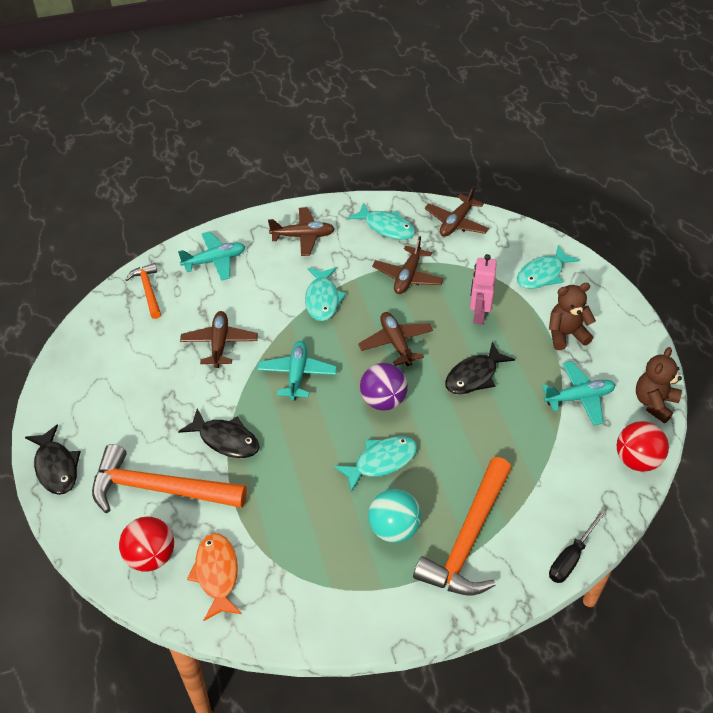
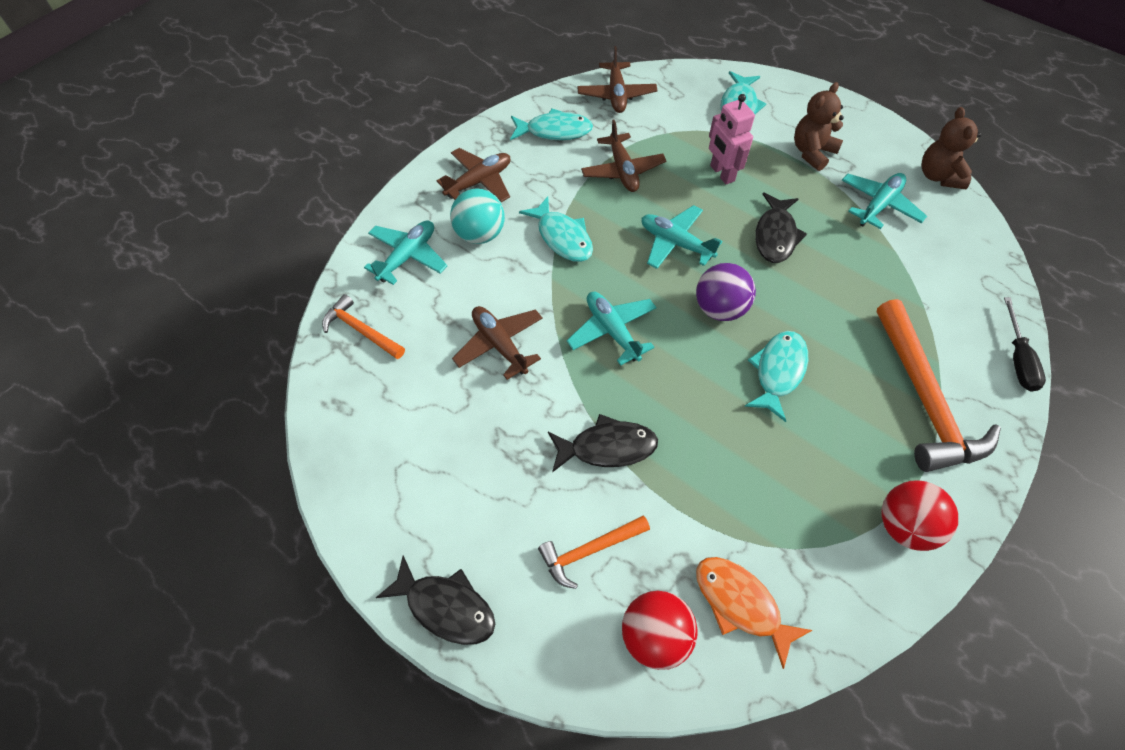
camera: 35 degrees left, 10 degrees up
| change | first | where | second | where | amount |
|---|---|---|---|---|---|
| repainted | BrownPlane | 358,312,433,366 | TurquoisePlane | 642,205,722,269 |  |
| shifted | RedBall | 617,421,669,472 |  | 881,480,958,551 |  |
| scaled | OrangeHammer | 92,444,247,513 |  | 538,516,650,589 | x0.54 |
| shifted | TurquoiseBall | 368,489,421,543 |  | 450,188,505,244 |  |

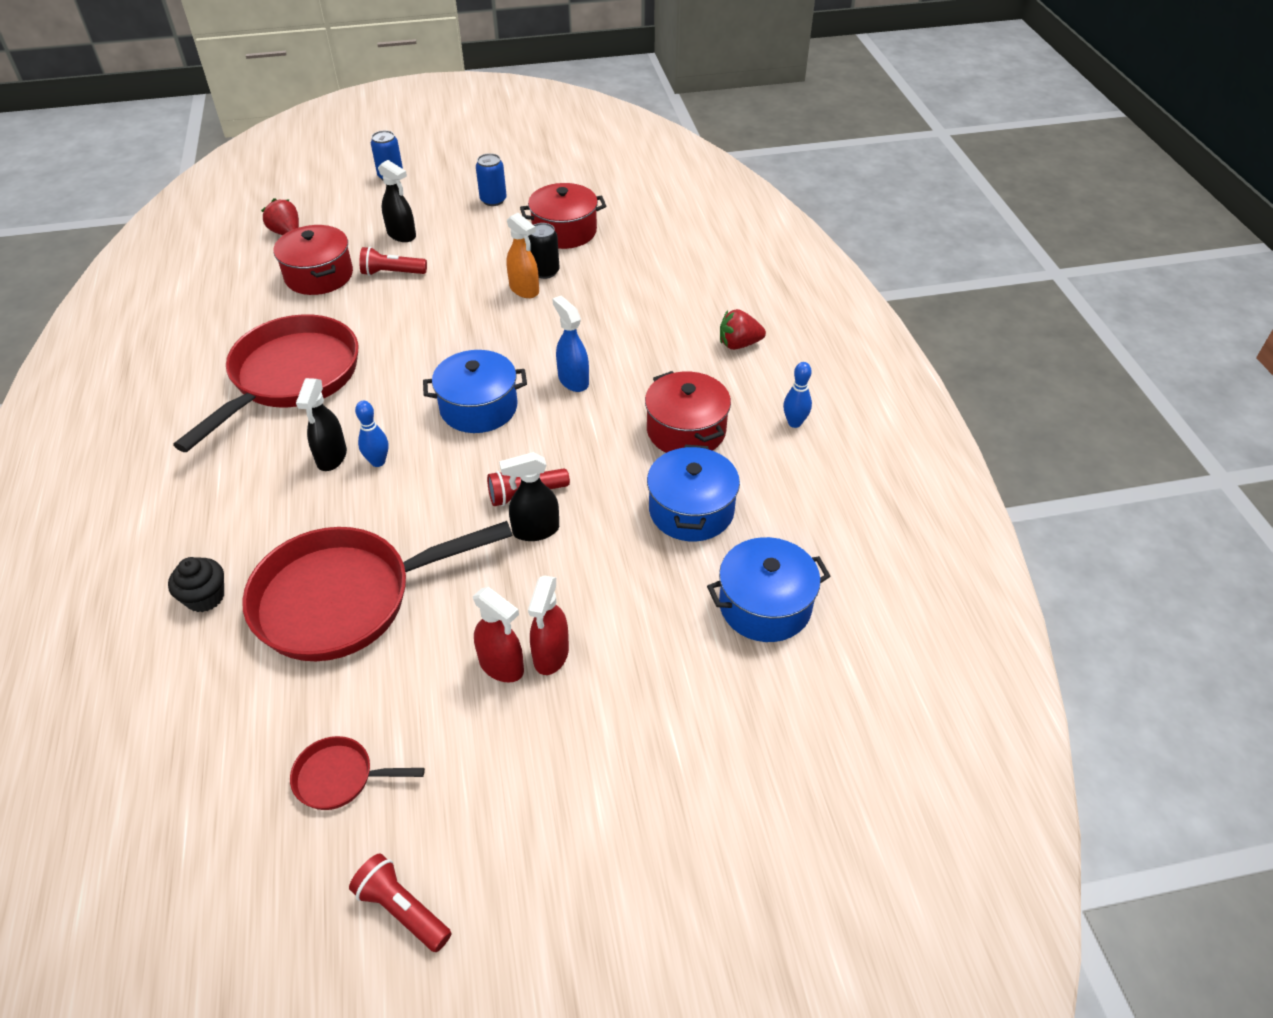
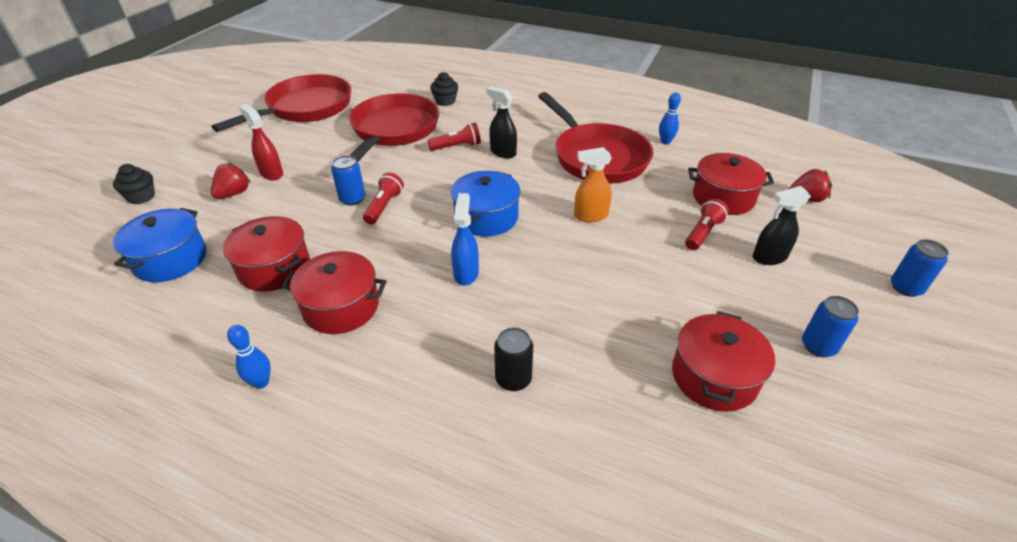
camera: 125 degrees right, 5 degrees down
| change | first | where | second | where | amount |
|---|---|---|---|---|---|
| shifted | OrangeSprayBottle | 506,213,539,298 |  | 574,147,612,222 |  |
| shifted | BlackCan | 528,223,560,279 |  | 494,327,533,391 |  |
| rotated | BlueSprayBottle | 552,296,589,392 |  | 451,193,479,286 | 90 degrees counterclockwise |
| shifted | RedStrawberry | 720,309,766,350 |  | 211,162,251,199 |  |
| shifted | BlueBowlingPin | 355,401,389,467 |  | 659,92,681,145 |  |
| repainted | BluePot | 647,444,740,541 | RedPot | 223,216,310,292 |  |
| swapped | BlackSprayBottle | 499,452,559,541 | BlueCan | 331,155,365,206 |  |
| gone | RedSprayBottle | 473,587,524,683 |  |  |  |
| scaled | RedPan | 290,736,425,810 |  | 211,74,351,132 | x2.30 |
| shifted | RedFlashlight | 349,853,451,952 |  | 427,123,481,151 |  |
| new |  |  | BlackCupcake | 113,164,155,204 |  |

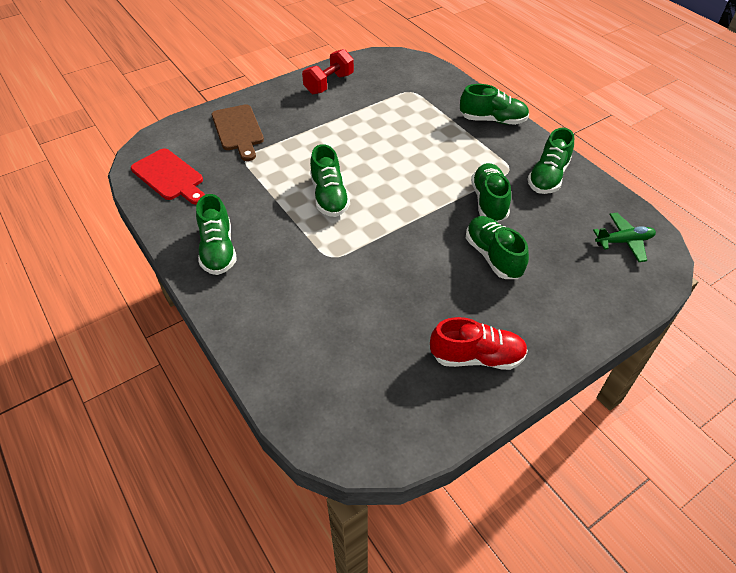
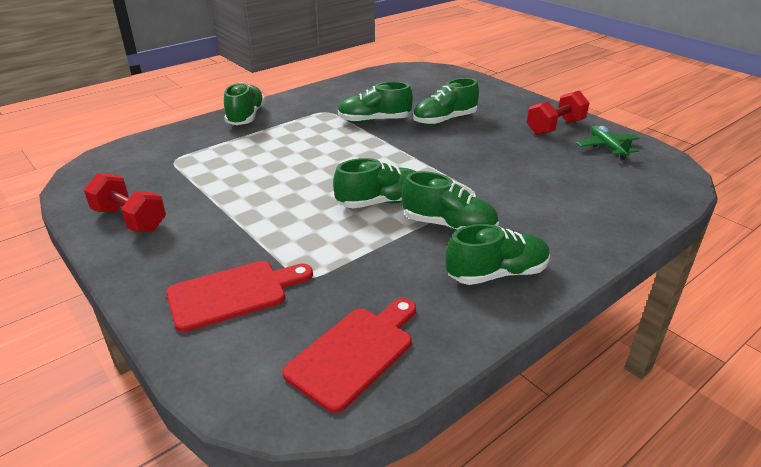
camera: 95 degrees left, 15 degrees down
| change | first | where | second | where | amount |
|---|---|---|---|---|---|
| repainted | BrownCuttingBoard | 212,104,264,161 | RedCuttingBoard | 166,261,313,332 |  |
| shifted | GreenShoe | 527,128,574,194 |  | 401,171,499,231 |  |
| shifted | GreenPlane | 593,213,656,262 |  | 577,125,640,160 |  |
| swapped | RedShoe | 430,317,528,370 | RedDumbbell | 527,90,589,135 |  |

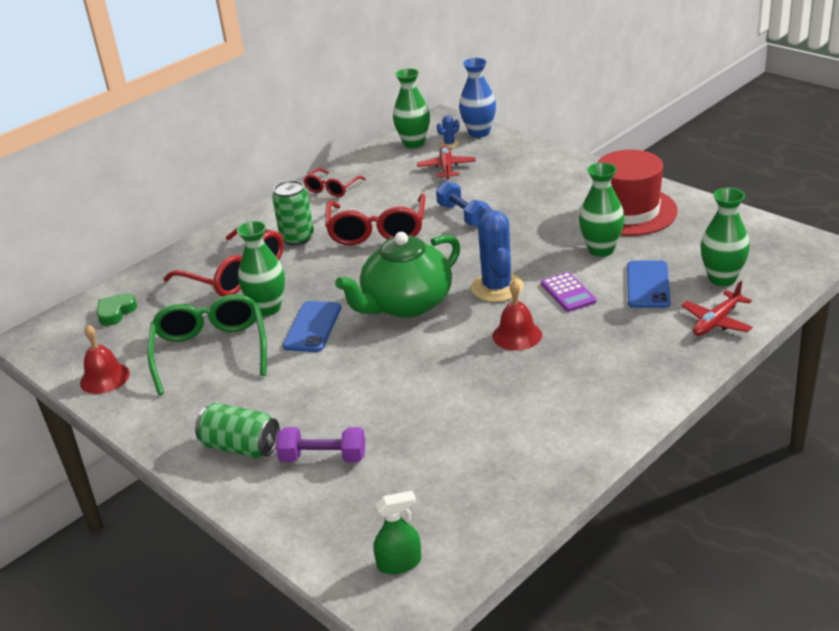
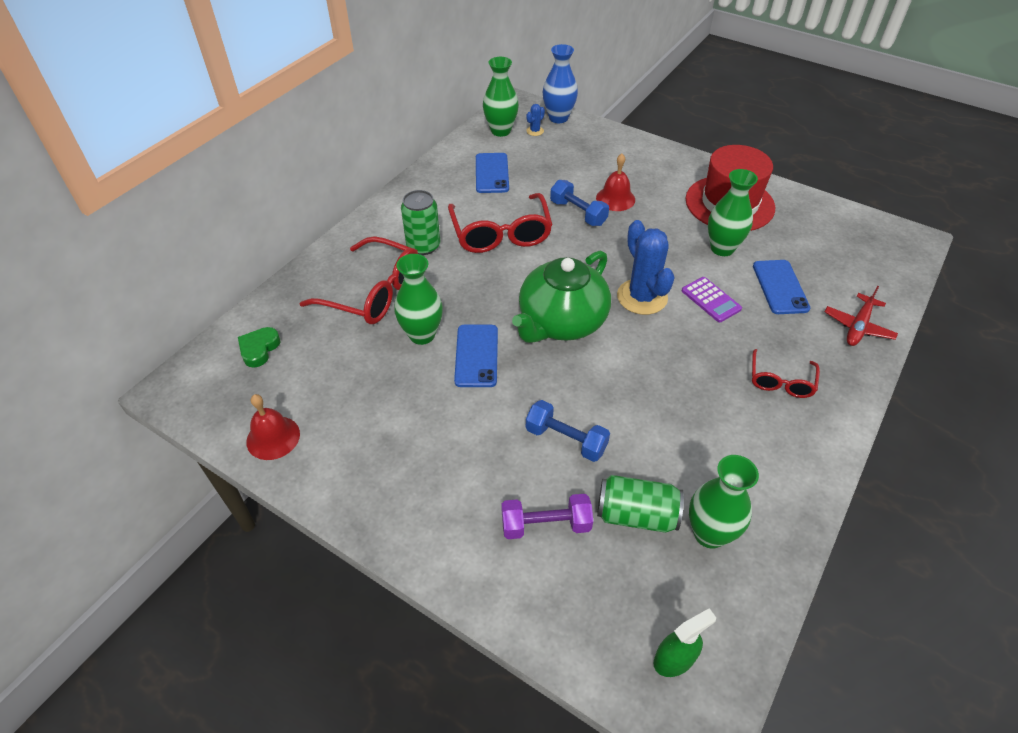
camera: 15 degrees left, 15 degrees up
| change | first | where | second | where | amount |
|---|---|---|---|---|---|
| gone | RedPlane | 417,146,476,179 |  |  |  |
| shifted | RedGlasses | 304,168,366,197 |  | 752,349,820,398 |  |
| shifted | GreenVase | 700,188,750,286 |  | 689,455,759,549 |  |
| shifted | RedBell | 492,280,542,351 |  | 596,154,635,211 |  |
| gone | GreenGlasses | 147,294,267,395 |  |  |  |
| shifted | GreenCan | 195,403,280,458 |  | 597,475,684,533 |  |
| new |  |  | BluePhone | 476,153,509,193 |  |
| new |  |  | BlueDumbbell | 526,400,610,462 |  |

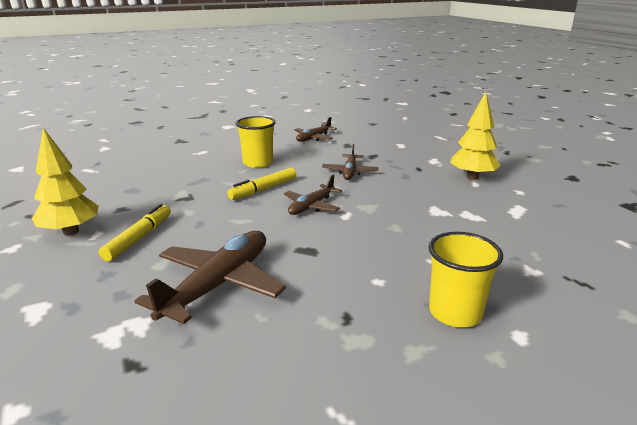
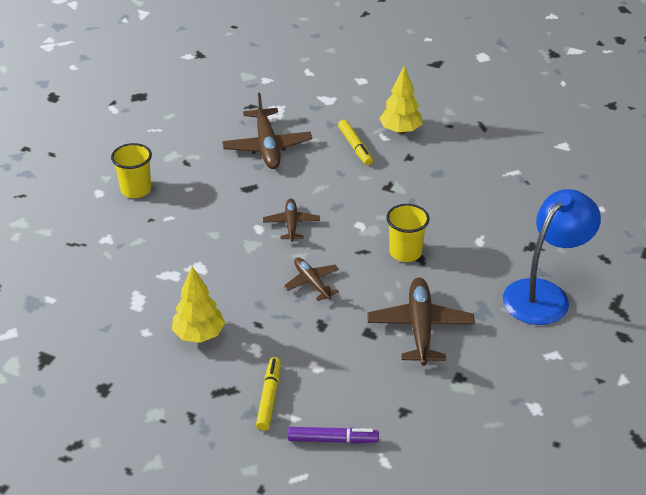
camera: 140 degrees right, 15 degrees up
| change | first | where | second | where | amount |
|---|---|---|---|---|---|
| scaled | BrownPlane | 294,117,337,142 |  | 368,278,475,366 | x1.70 |
| shifted | YellowMarker | 227,168,296,200 |  | 256,357,281,431 |  |
| new |  |  | BlueLamp | 503,189,601,325 |  |
| new |  |  | PurpleMarker | 288,427,379,444 |  |

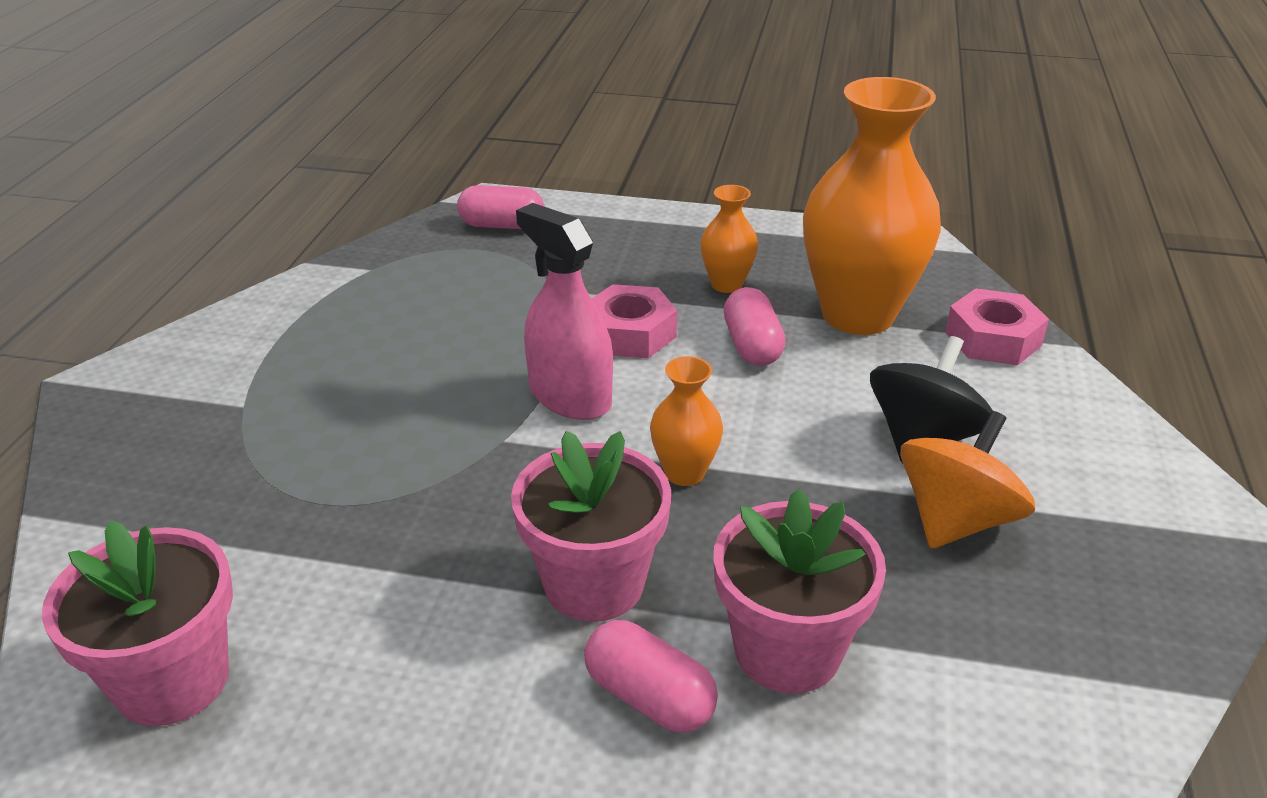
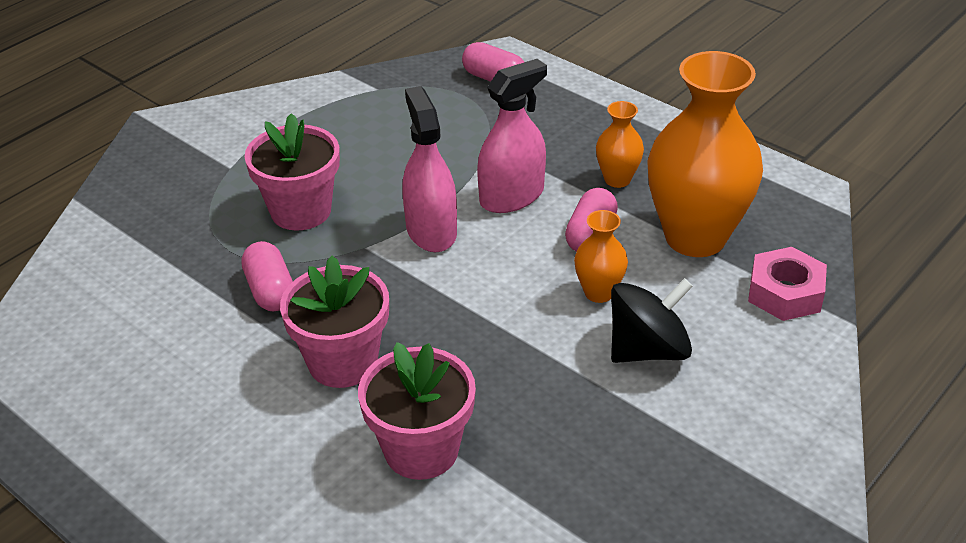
camera: 30 degrees right, 5 degrees up
| change | first | where | second | where | amount |
|---|---|---|---|---|---|
| swapped | PinkNut | 591,284,677,358 | PinkSprayBottle | 477,59,547,213 |  |
| shifted | OrangeVase | 650,356,723,486 |  | 574,210,628,303 |  |
| gone | OrangeSpinningTop | 900,411,1035,549 |  |  |  |
| shifted | PinkFlowerPot | 42,520,233,726 |  | 245,113,340,231 |  |
| shifted | PinkCapsule | 584,620,718,732 |  | 241,241,293,311 |  |

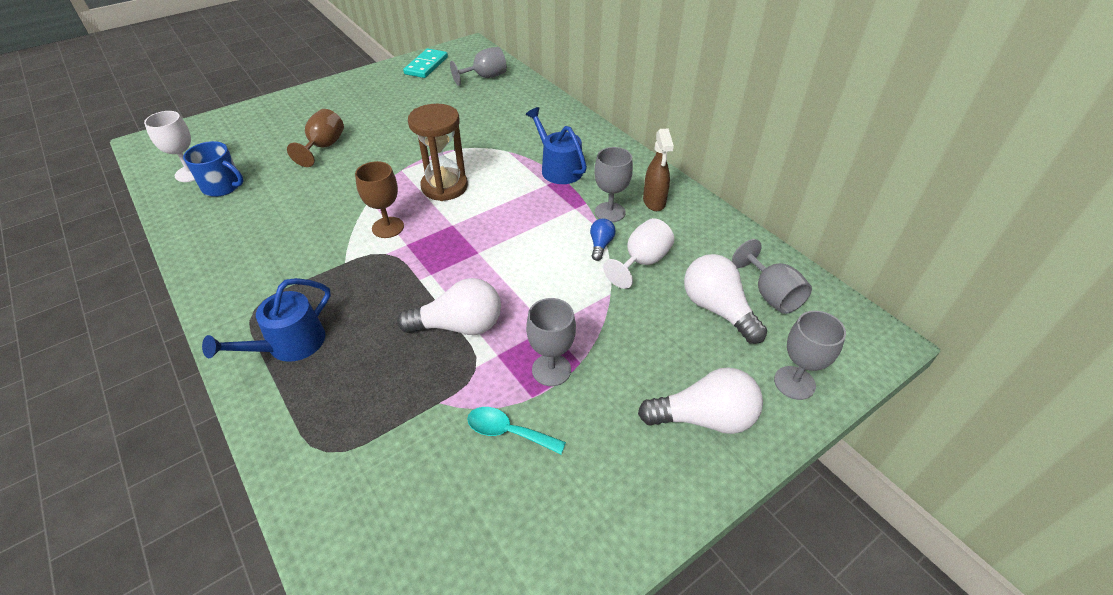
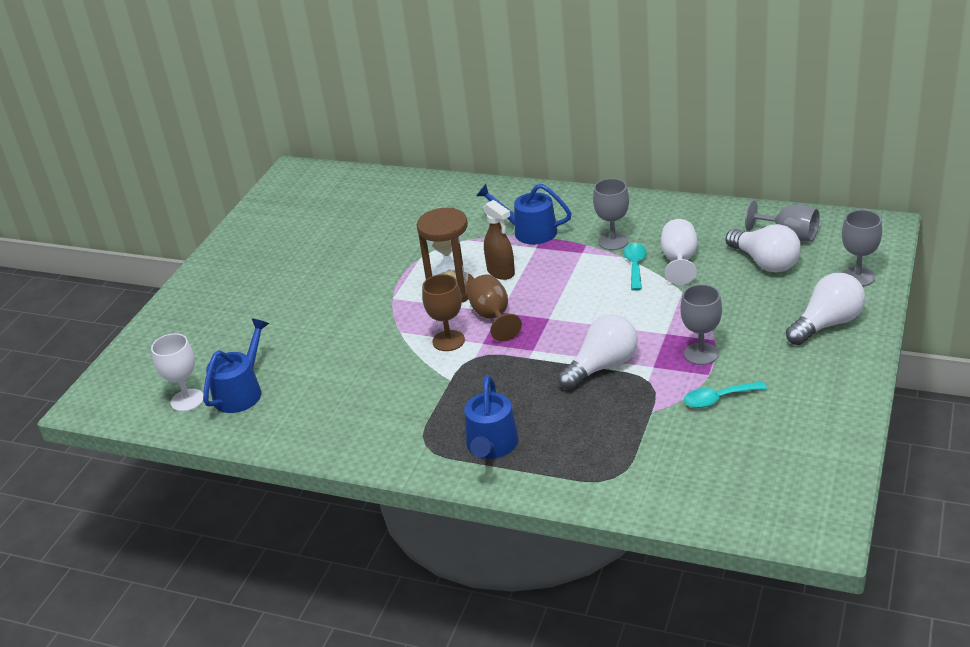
camera: 30 degrees left, 10 degrees down
| change | first | where | second | where | amount |
|---|---|---|---|---|---|
| gone | GreyGoblet | 450,47,507,86 |  |  |  |
| gone | TurquoiseDomino | 403,48,448,78 |  |  |  |
| shifted | BrownGoblet | 287,109,344,167 |  | 467,274,522,342 |  |
| shifted | BrownSprayBottle | 643,128,674,211 |  | 483,200,515,280 |  |
| swapped | BlueMug | 183,141,243,197 | BlueWateringCan | 203,319,269,413 |  |
| swapped | BlueLightBulb | 590,218,616,261 | TurquoiseSpoon | 623,243,647,291 |  |
| rotated | WhiteLightBulb | 684,254,767,344 |  | 726,224,801,273 | 150 degrees counterclockwise |

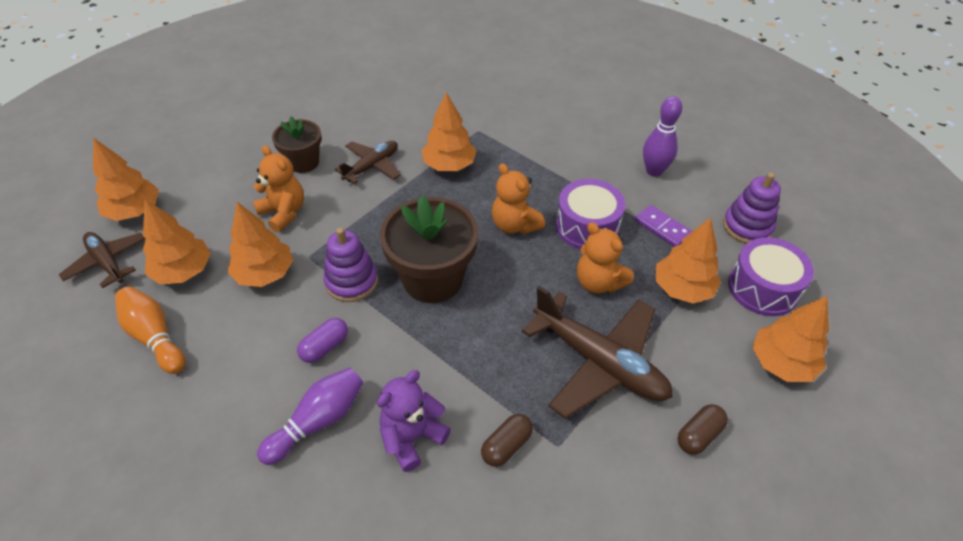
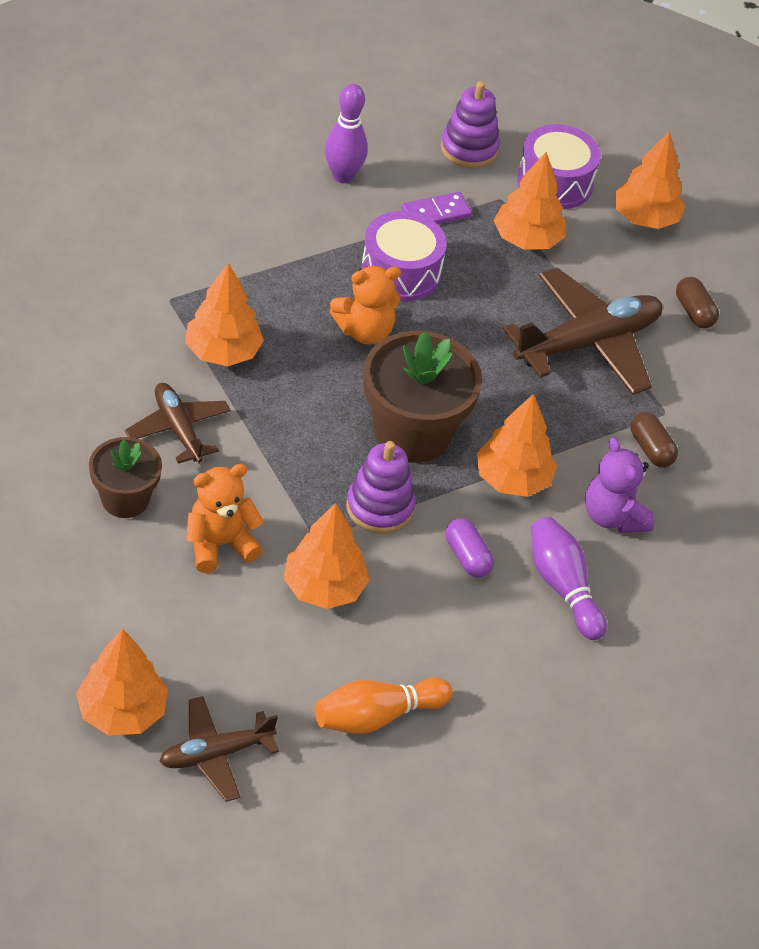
camera: 75 degrees left, 0 degrees up
| change | first | where | second | where | amount |
|---|---|---|---|---|---|
| shifted | OrangeTree | 143,199,211,284 |  | 476,394,557,497 |  |
| gone | OrangeTeddyBear | 577,222,634,293 |  |  |  |

